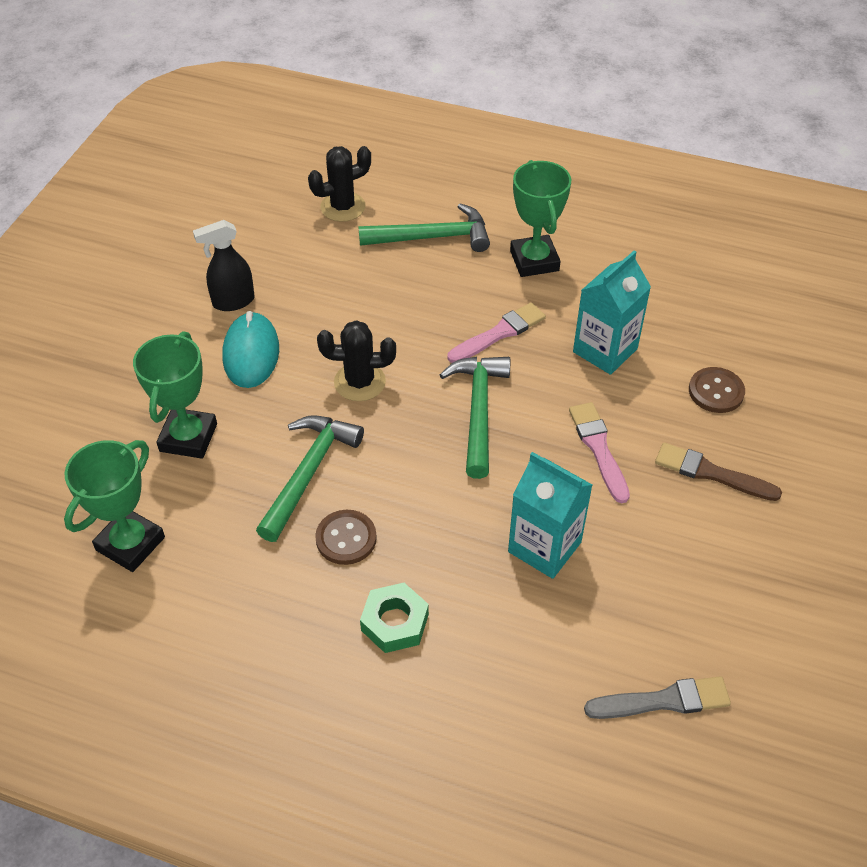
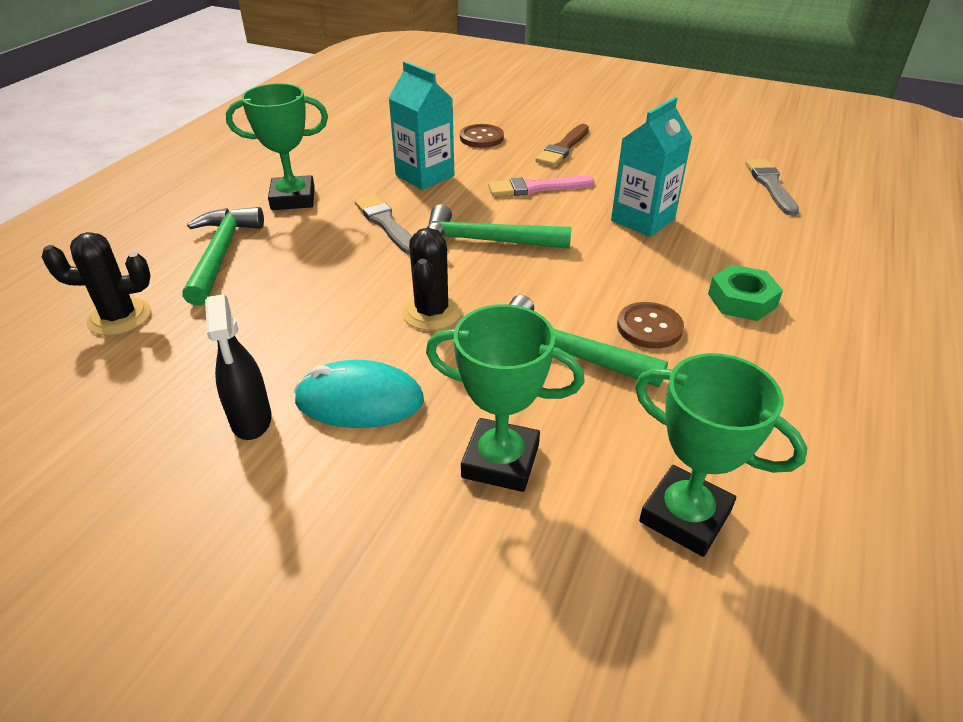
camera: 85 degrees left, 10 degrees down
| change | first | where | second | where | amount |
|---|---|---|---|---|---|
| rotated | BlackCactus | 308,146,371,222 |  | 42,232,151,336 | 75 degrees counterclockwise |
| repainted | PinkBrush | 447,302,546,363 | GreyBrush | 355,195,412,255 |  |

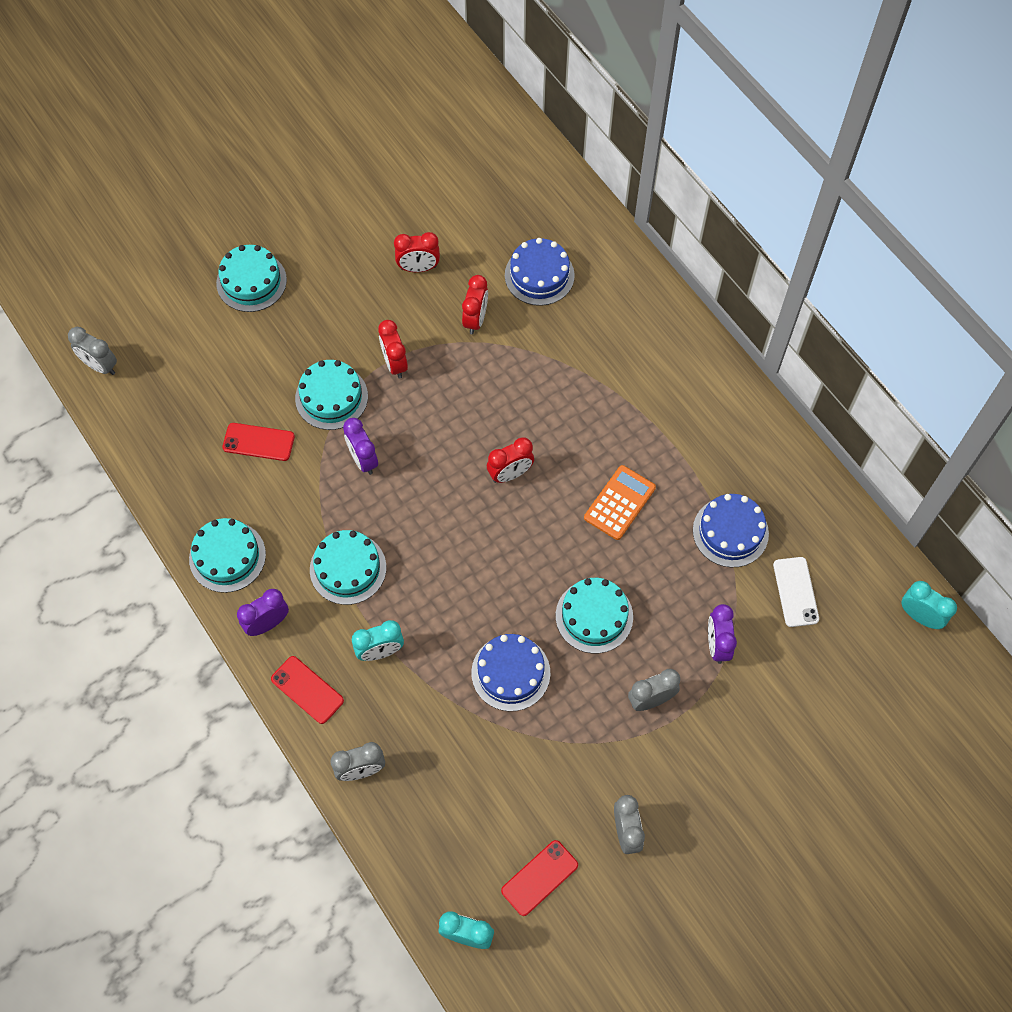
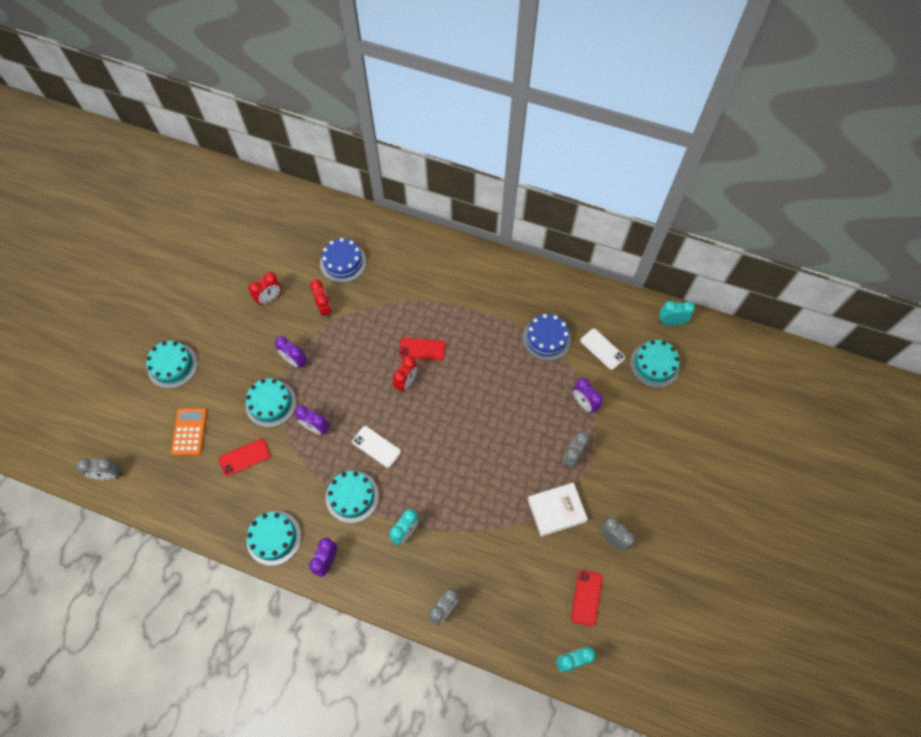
camera: 35 degrees left, 0 degrees up
| change | first | where | second | where | amount |
|---|---|---|---|---|---|
| repainted | RedClock | 378,320,408,379 | PurpleClock | 275,336,307,368 |  |
| shifted | OrangeCalculator | 584,465,656,540 |  | 171,408,207,456 |  |
| shifted | TurquoiseCake | 556,578,633,653 |  | 630,340,680,388 |  |
| gone | BlueCake | 471,634,550,711 |  |  |  |
| shifted | RedPhone | 271,656,344,724 |  | 399,338,446,361 |  |
| new |  |  | WhitePhone | 352,426,401,468 |  |
| new |  |  | WhiteBook | 528,483,588,536 |  |

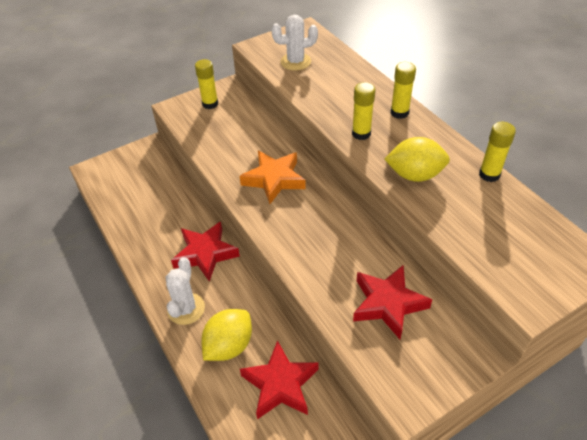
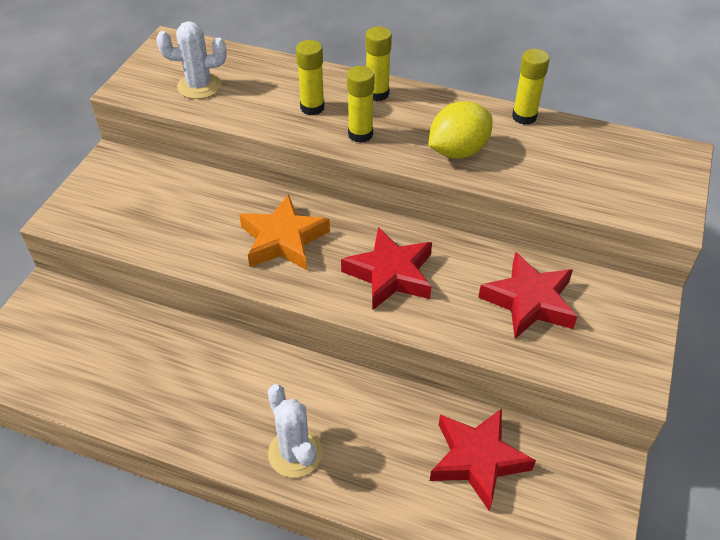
camera: 40 degrees left, 0 degrees up
| change | first | where | second | where | amount |
|---|---|---|---|---|---|
| rotated | WhiteCactus | 271,15,318,71 |  | 156,21,227,99 | 45 degrees clockwise |
| shifted | YellowGlueStick | 195,59,218,109 |  | 296,40,325,115 |  |
| shifted | RedStar | 171,221,240,282 |  | 341,227,432,310 |  |
| gone | YellowLemon | 201,309,252,361 |  |  |  |

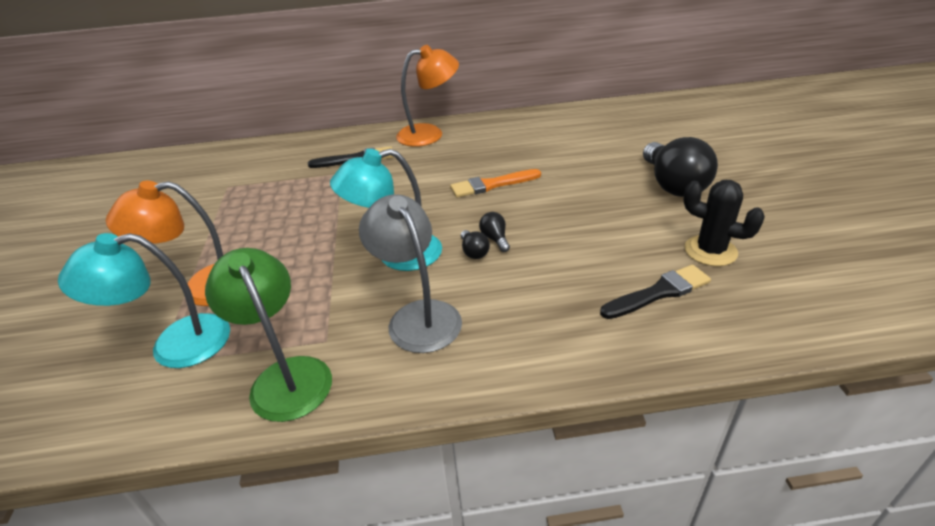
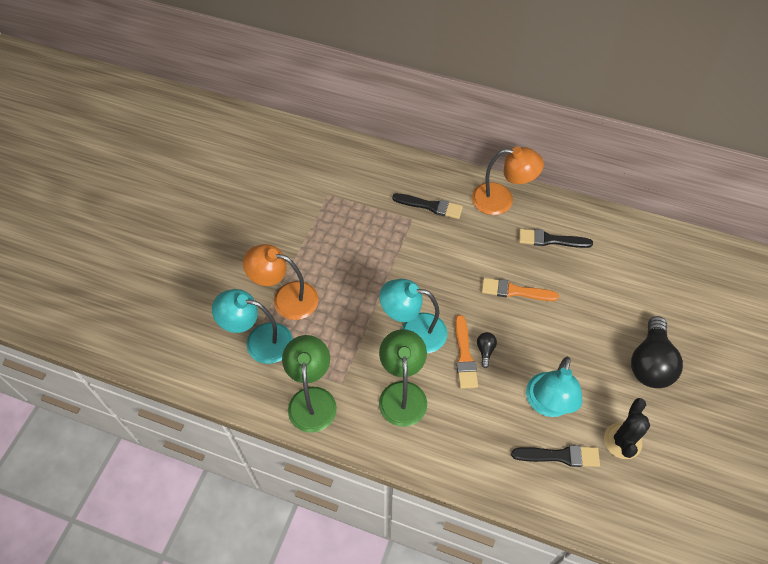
camera: 25 degrees right, 20 degrees up
| change | first | where | second | where | amount |
|---|---|---|---|---|---|
| rotated | BlackCactus | 683,180,765,266 |  | 604,398,650,459 | 45 degrees clockwise |
| repainted | GreyLamp | 359,194,462,353 | GreenLamp | 379,329,427,427 |  |
| swapped | BlackLightBulb | 461,230,490,259 | OrangeBrush | 455,315,478,389 |  |
| new |  |  | BlackBrush | 519,229,593,248 |  |
| new |  |  | TurquoiseLamp | 526,357,583,417 |  |

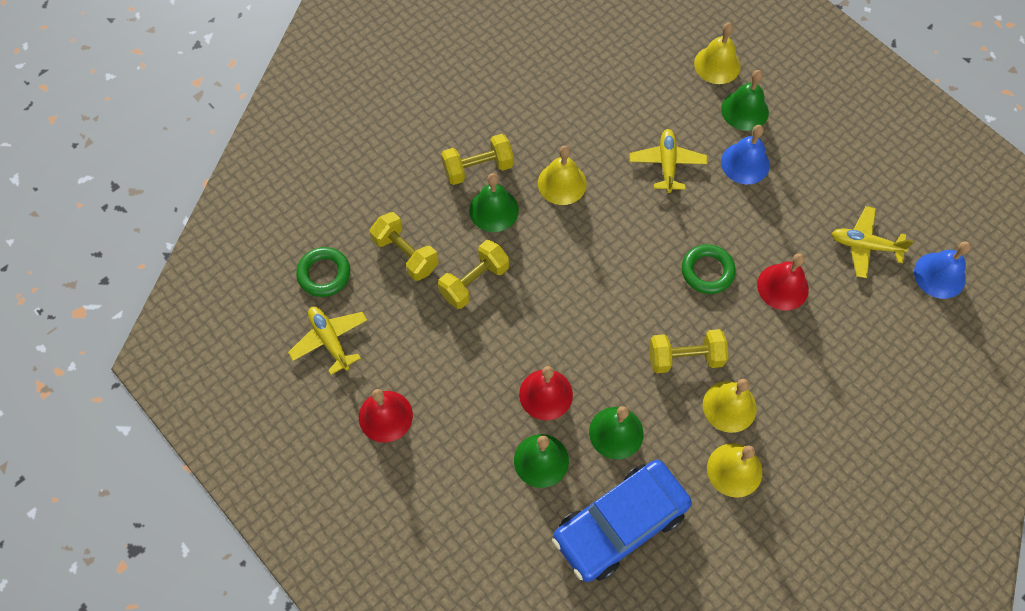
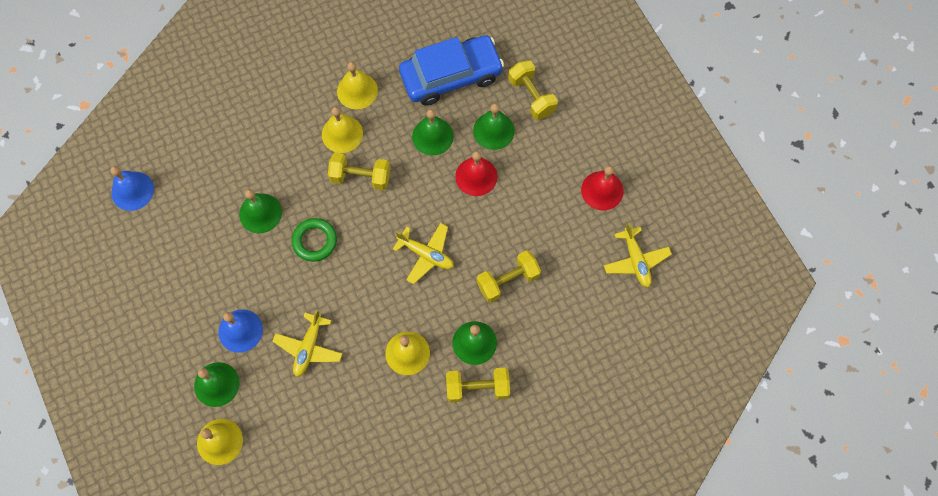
camera: 165 degrees left, 5 degrees up
| change | first | where | second | where | amount |
|---|---|---|---|---|---|
| shifted | YellowPlane | 831,206,914,279 |  | 393,223,454,284 |  |
| shifted | YellowDumbbell | 370,212,439,281 |  | 508,60,558,120 |  |
| gone | GreenRing | 296,247,350,297 |  |  |  |
| repainted | RedBell | 757,253,809,311 | GreenBell | 239,189,282,233 |  |

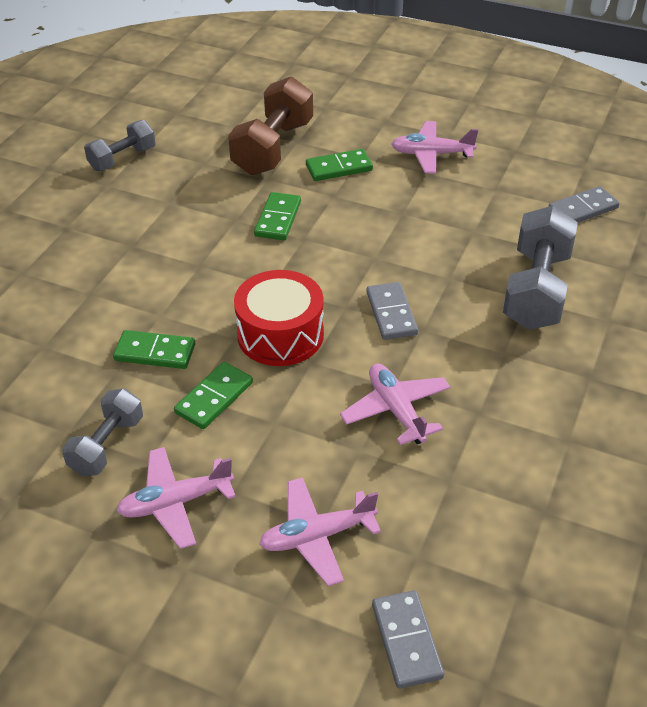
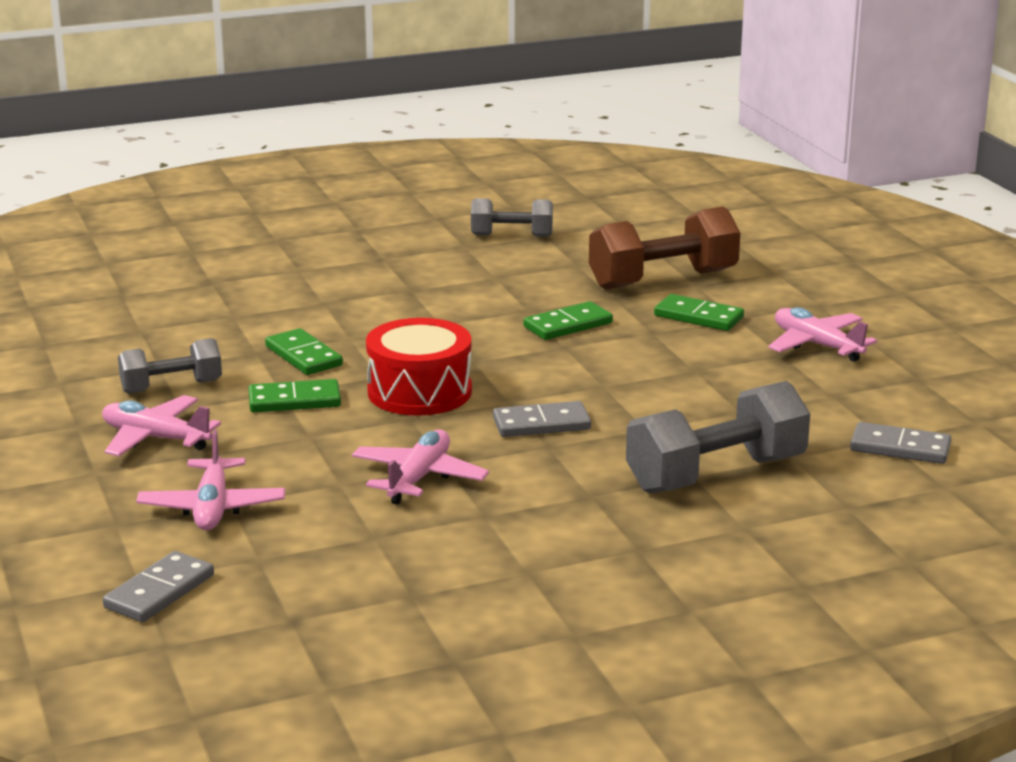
camera: 45 degrees right, 20 degrees down
| change | first | where | second | where | amount |
|---|---|---|---|---|---|
| rotated | GreyDomino | 366,282,418,340 |  | 493,401,591,437 | 45 degrees clockwise |
| rotated | PinkPlane | 259,477,381,586 |  | 136,430,285,530 | 120 degrees counterclockwise |

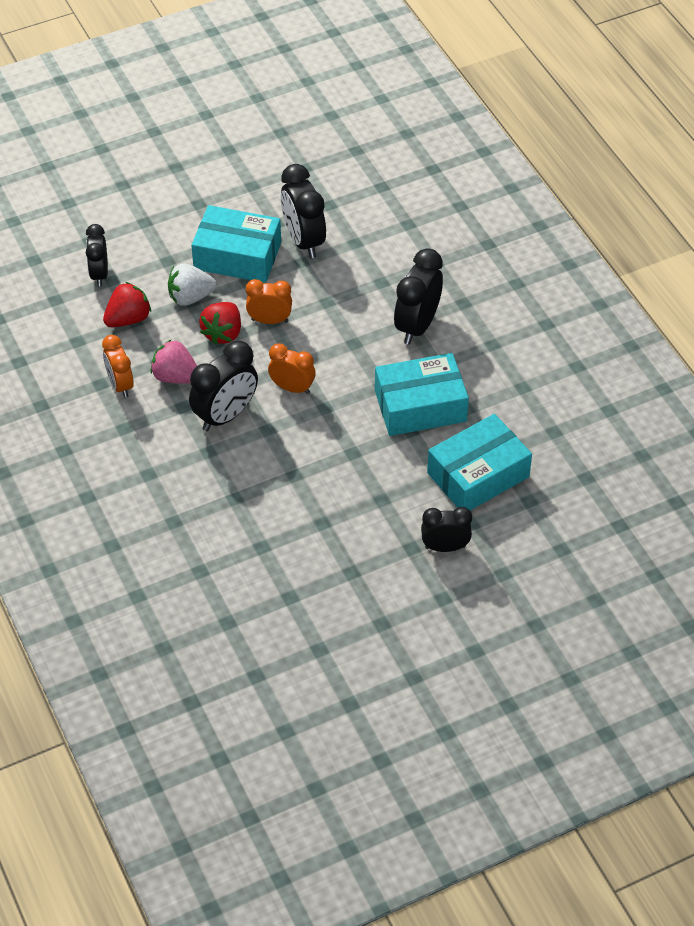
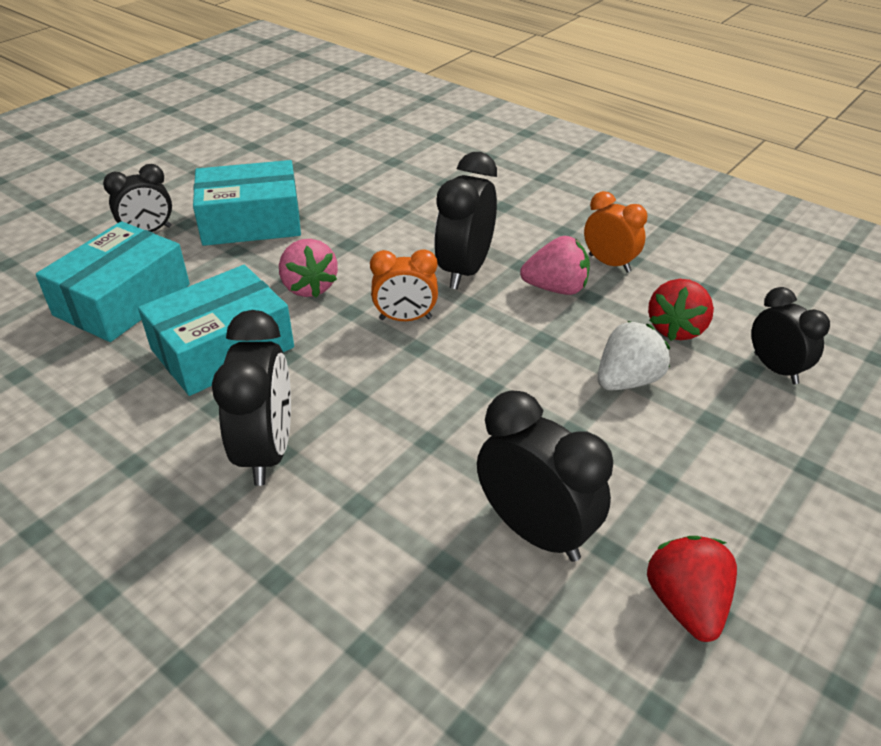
camera: 155 degrees right, 10 degrees down
| change | first | where | second | where | amount |
|---|---|---|---|---|---|
| shifted | TurquoiseBox | 191,205,281,283 |  | 193,160,301,246 |  |
| gone | OrangeClock | 246,279,292,324 |  |  |  |
| shifted | RedStrawberry | 199,302,241,345 |  | 647,536,737,642 |  |
| new |  |  | PinkStrawberry | 279,239,338,298 |  |

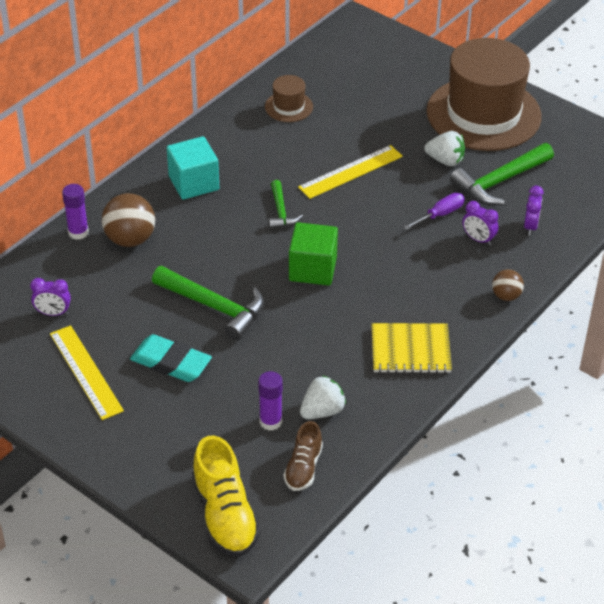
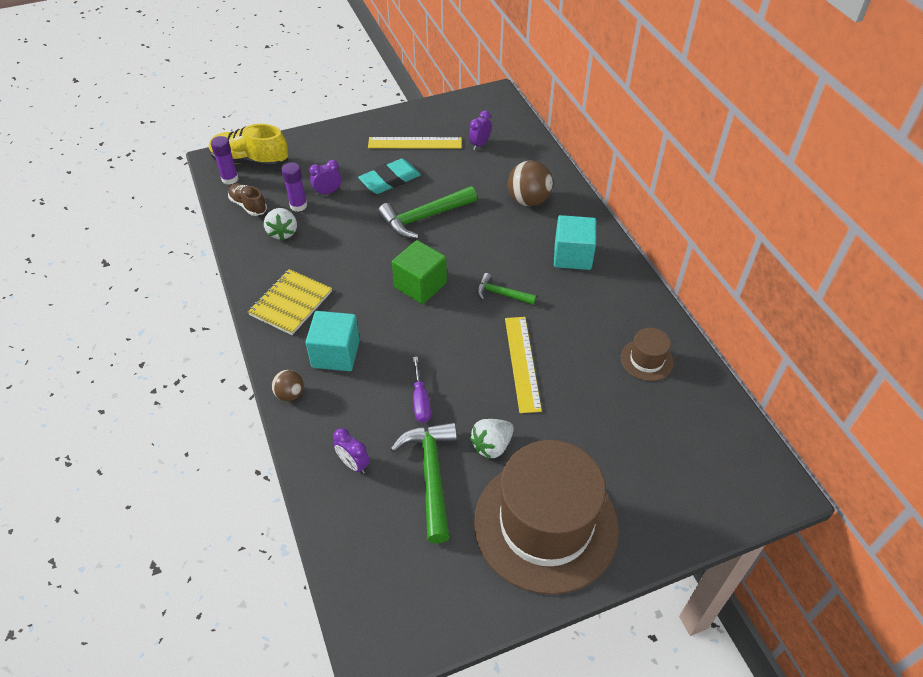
camera: 120 degrees right, 5 degrees up
| change | first | where | second | where | amount |
|---|---|---|---|---|---|
| shifted | PurpleGlueStick | 62,184,89,240 |  | 211,136,239,185 |  |
| shifted | PurpleClock | 463,201,498,245 |  | 309,160,341,196 |  |
| new |  |  | TurquoiseCube | 305,311,360,371 |  |

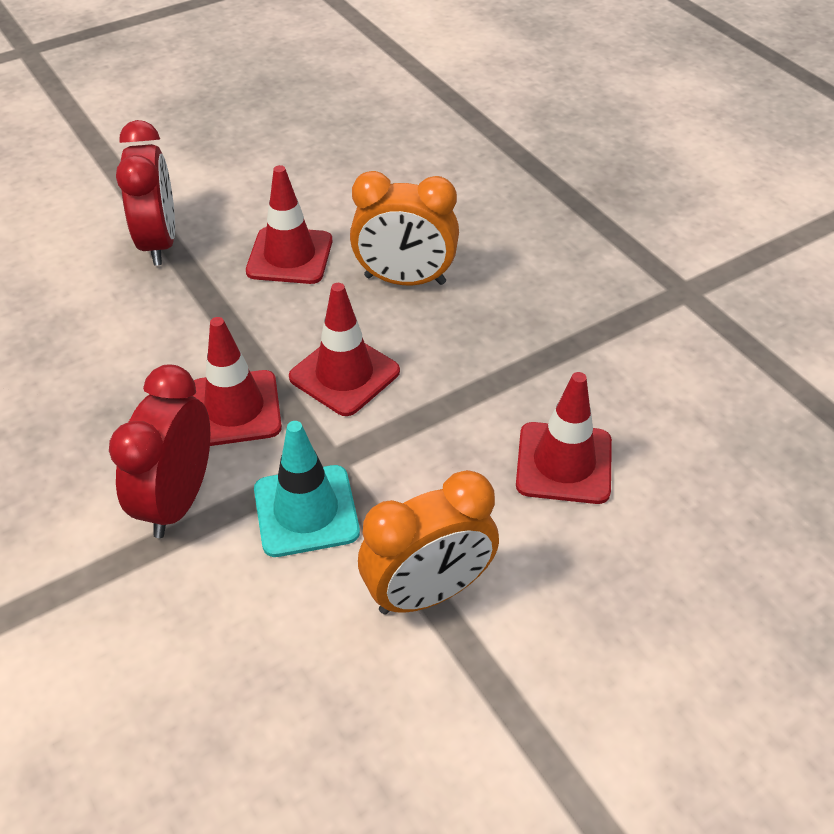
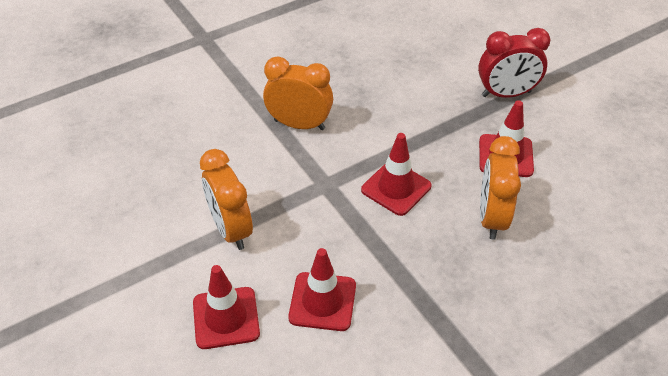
camera: 90 degrees right, 0 degrees up
| change | first | where | second | where | amount |
|---|---|---|---|---|---|
| shifted | RedTrafficCone | 193,317,282,446 |  | 193,265,260,349 |  |
| repainted | RedClock | 109,364,210,538 | OrangeClock | 263,57,333,130 |  |
| gone | TurquoiseTrafficCone | 254,421,360,557 |  |  |  |

